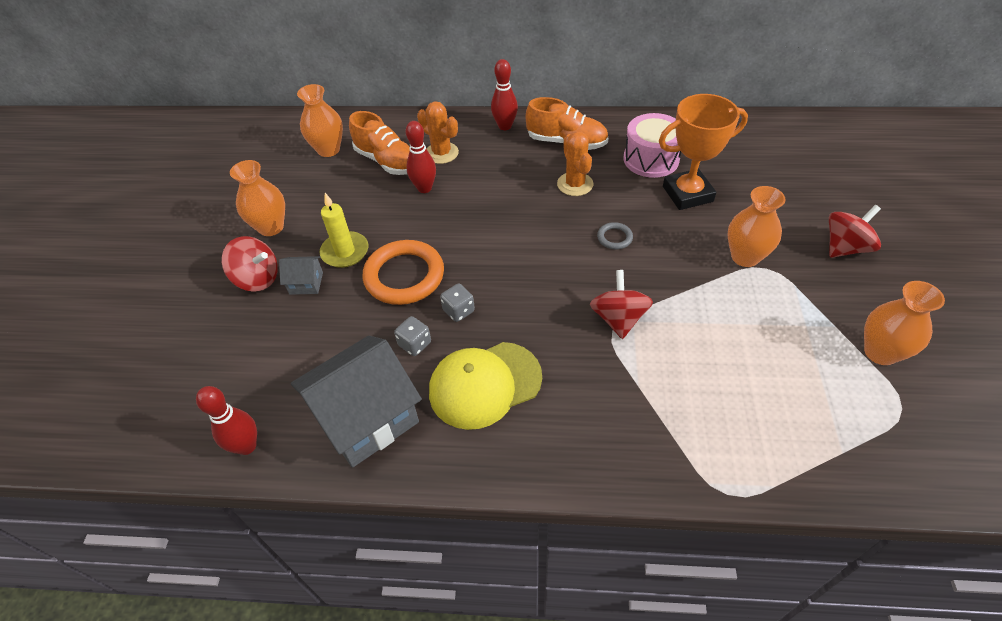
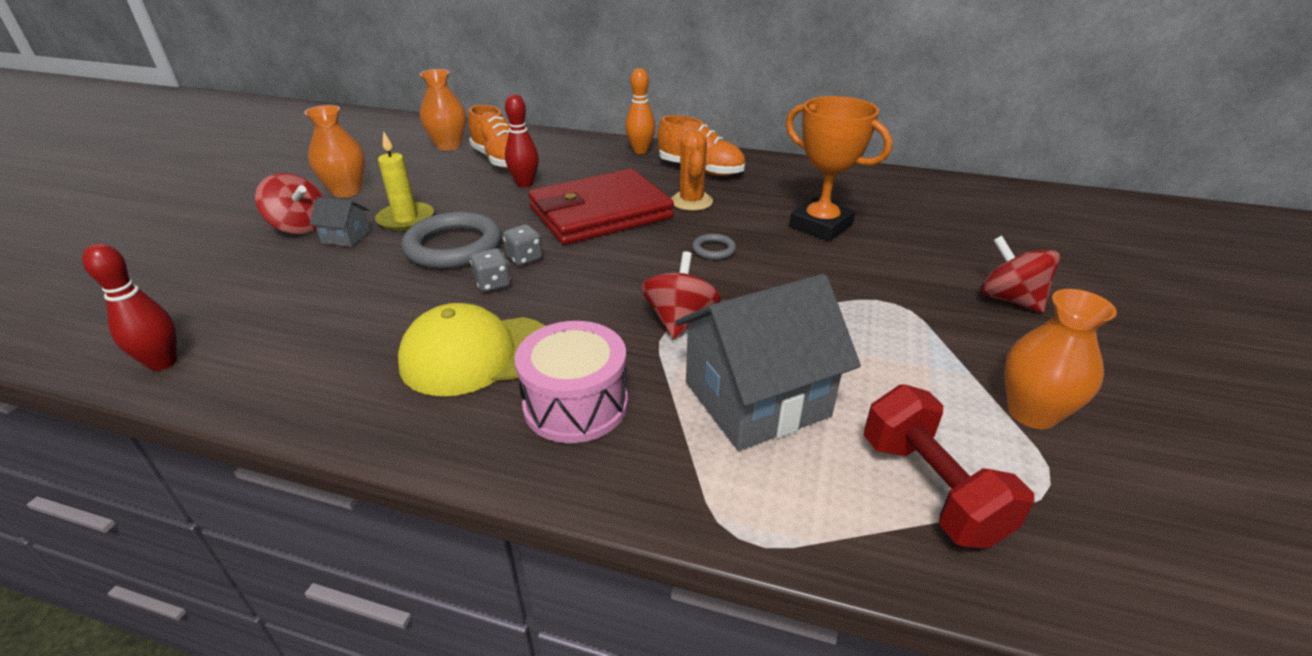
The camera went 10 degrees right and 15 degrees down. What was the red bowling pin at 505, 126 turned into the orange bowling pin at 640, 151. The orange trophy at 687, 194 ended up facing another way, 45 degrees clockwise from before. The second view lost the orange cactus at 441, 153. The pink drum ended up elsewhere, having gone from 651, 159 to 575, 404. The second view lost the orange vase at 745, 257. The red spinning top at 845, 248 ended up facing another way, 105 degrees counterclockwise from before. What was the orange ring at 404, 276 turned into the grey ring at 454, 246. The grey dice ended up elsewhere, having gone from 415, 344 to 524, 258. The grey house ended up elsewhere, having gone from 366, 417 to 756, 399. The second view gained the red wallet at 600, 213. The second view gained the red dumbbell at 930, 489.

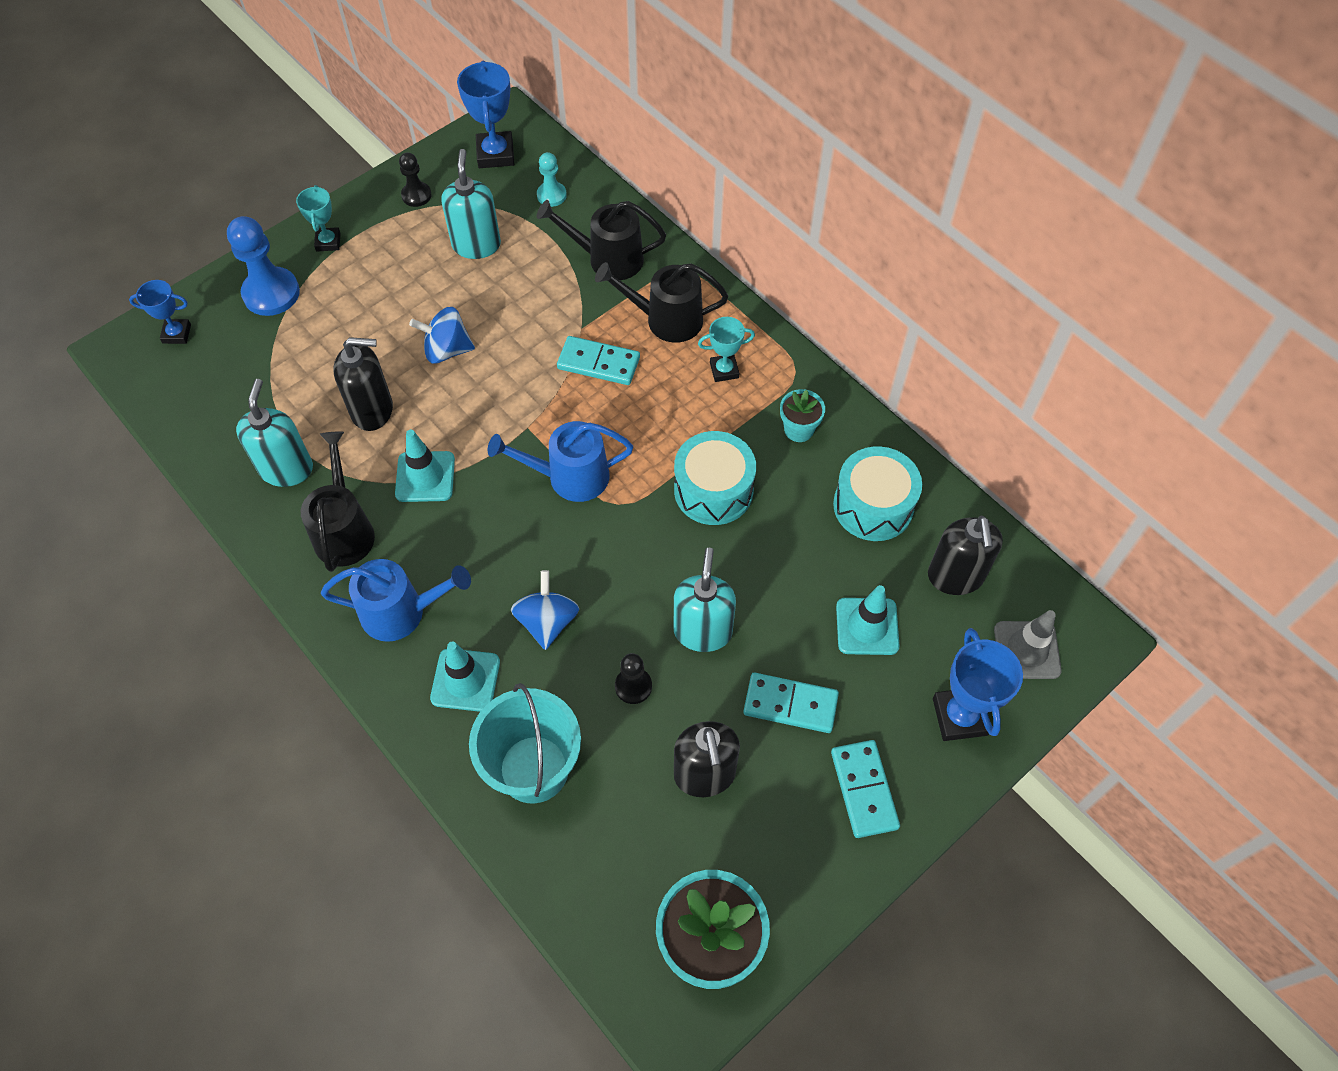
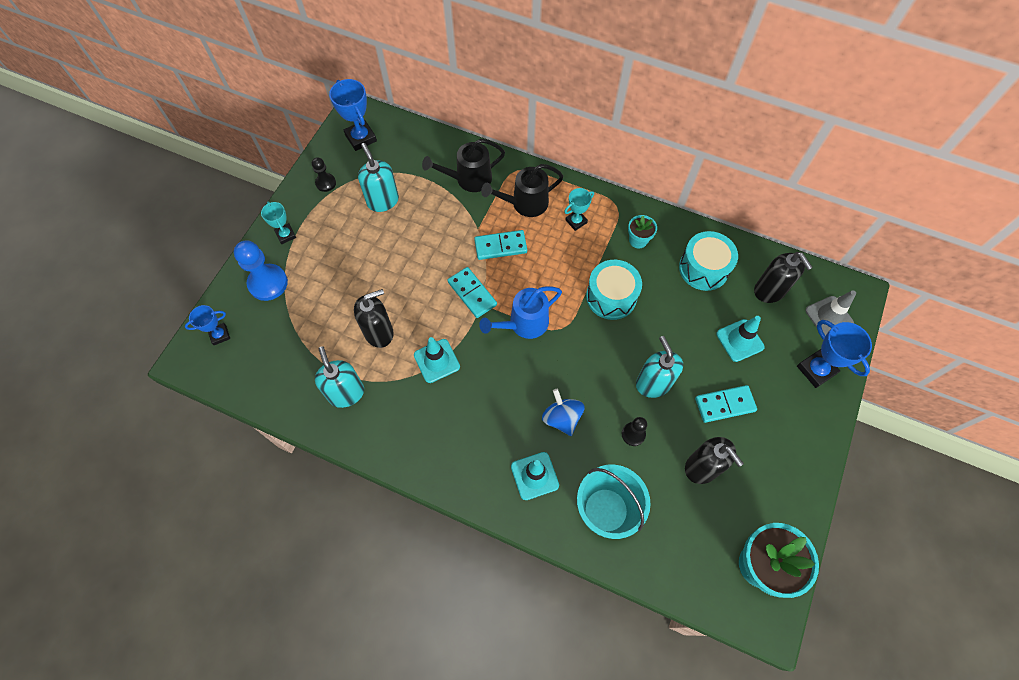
The camera went 25 degrees left and 5 degrees up. The second view lost the turquoise pawn at 551, 195. The second view lost the blue spinning top at 447, 350. The second view lost the black watering can at 344, 530. The second view lost the blue watering can at 402, 612. The turquoise domino ended up elsewhere, having gone from 863, 790 to 472, 293.

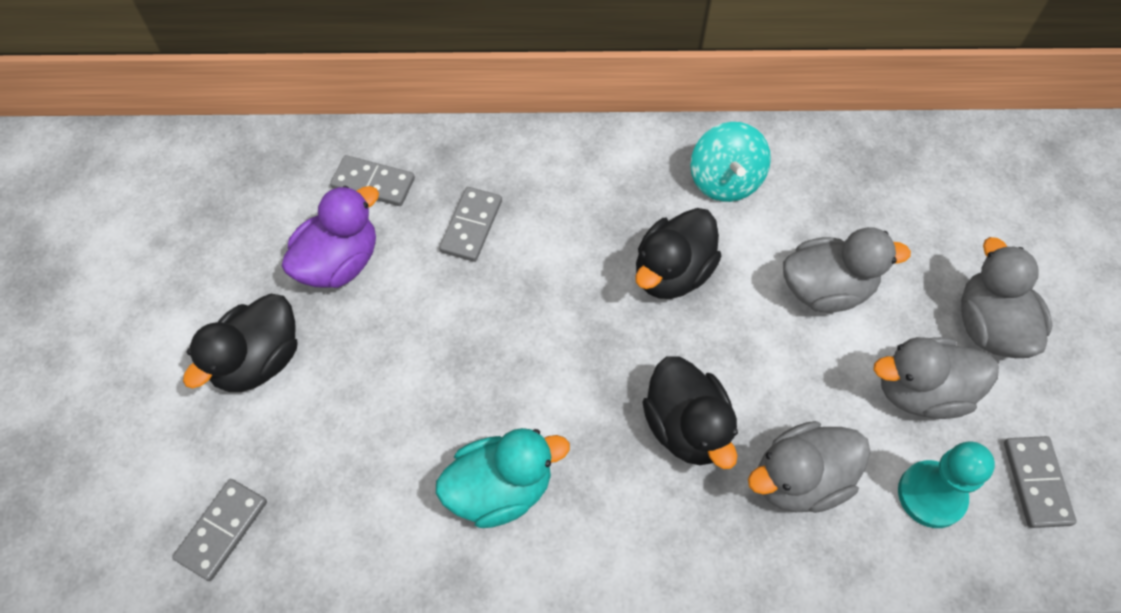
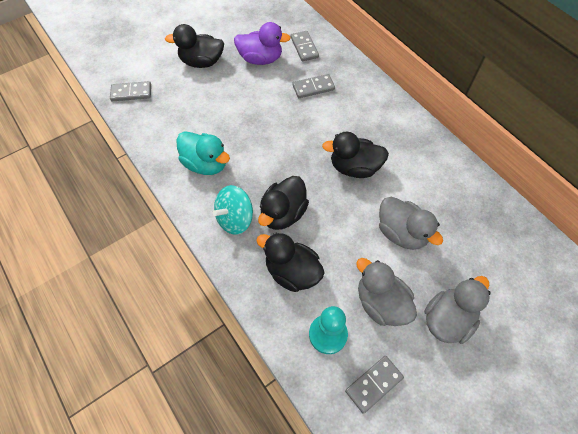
The camera went 55 degrees right and 0 degrees up. The turquoise spinning top ended up elsewhere, having gone from 725, 181 to 235, 219. What was the grey duck at 800, 480 turned into the black duck at 292, 272.

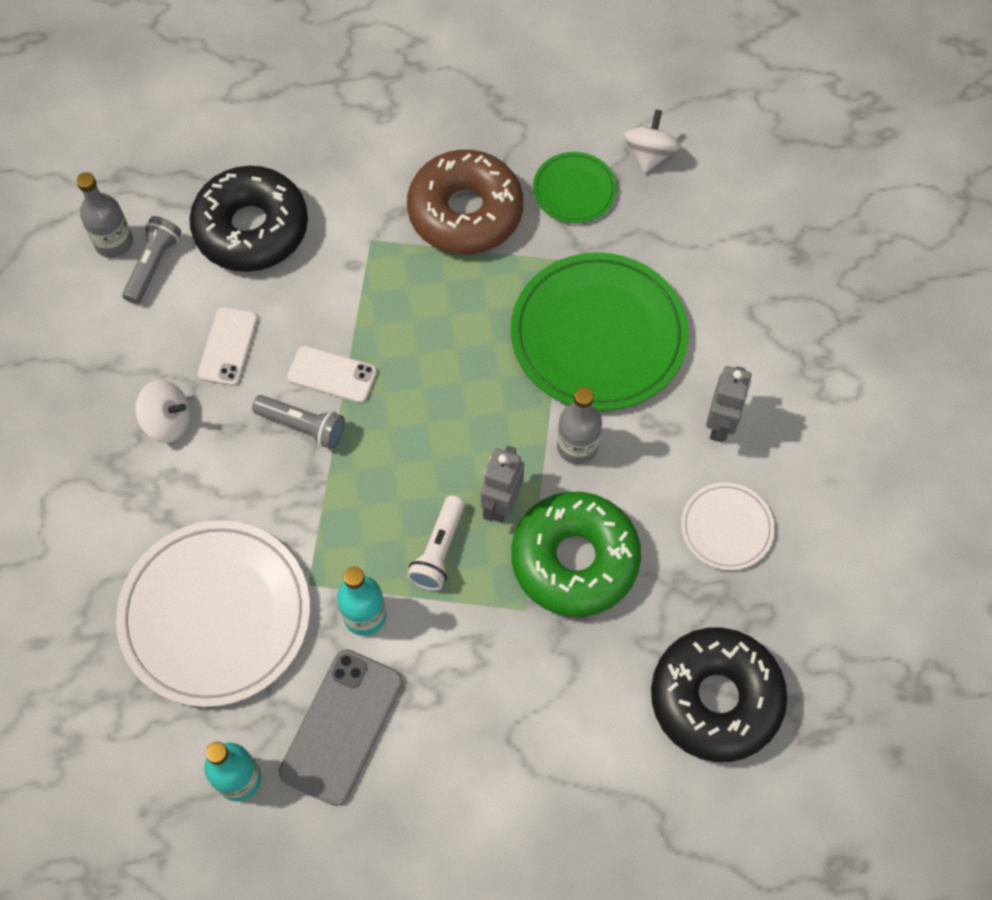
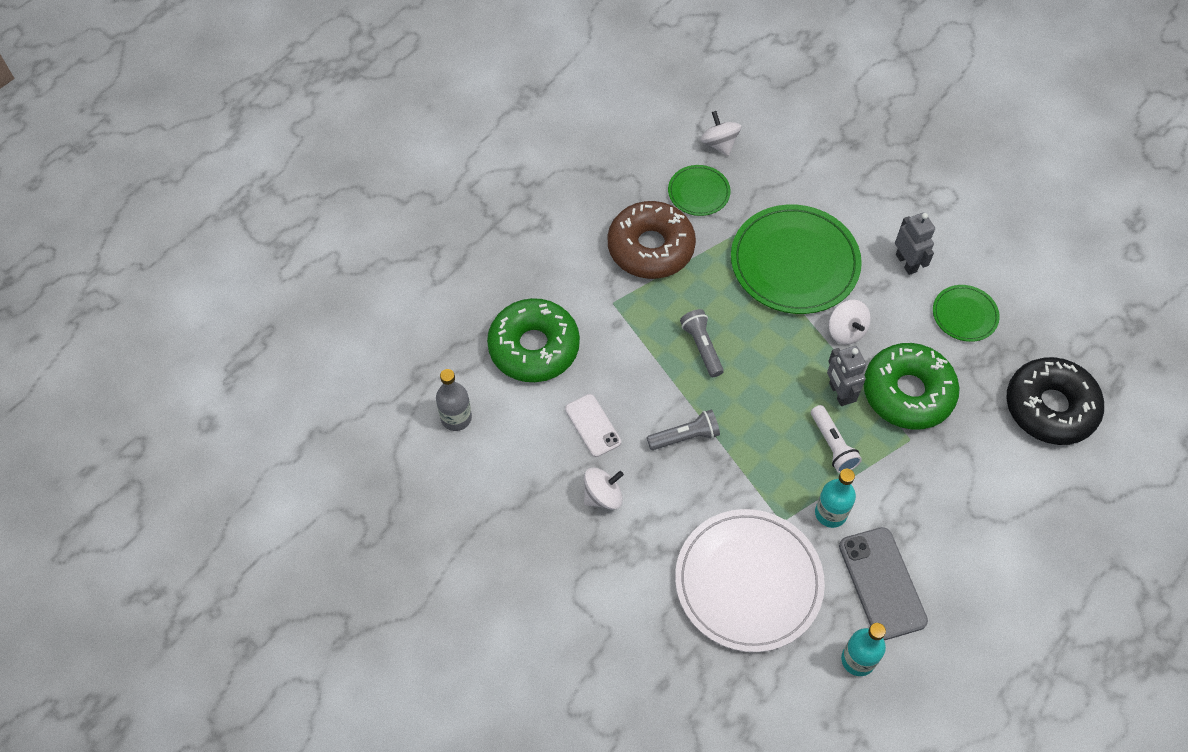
The camera went 40 degrees left and 5 degrees down. What was the black donut at 251, 229 turned into the green donut at 534, 347. The grey flashlight ended up elsewhere, having gone from 153, 265 to 702, 347. The second view lost the white phone at 332, 374. Where the grey bottle stood at 577, 446, the white spinning top came to stand at 846, 331. What was the white plate at 726, 528 turned into the green plate at 964, 315.

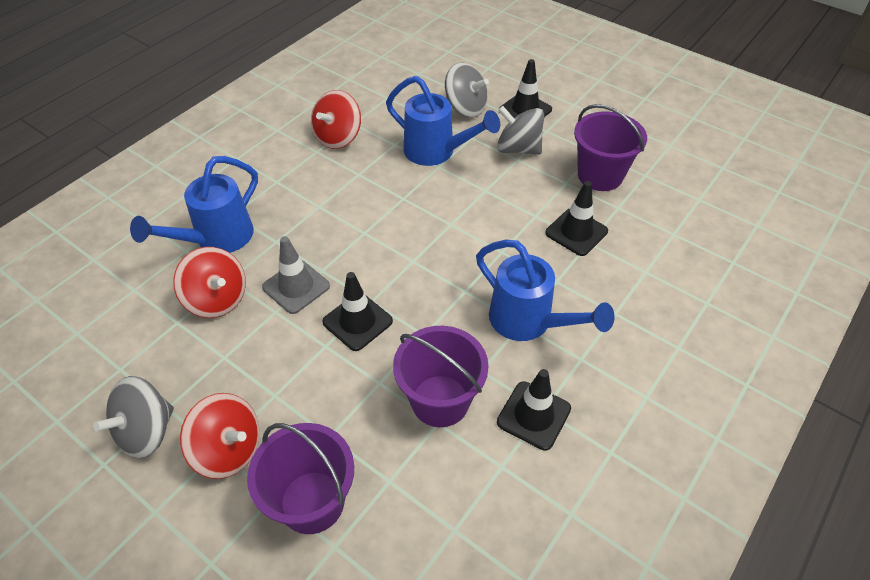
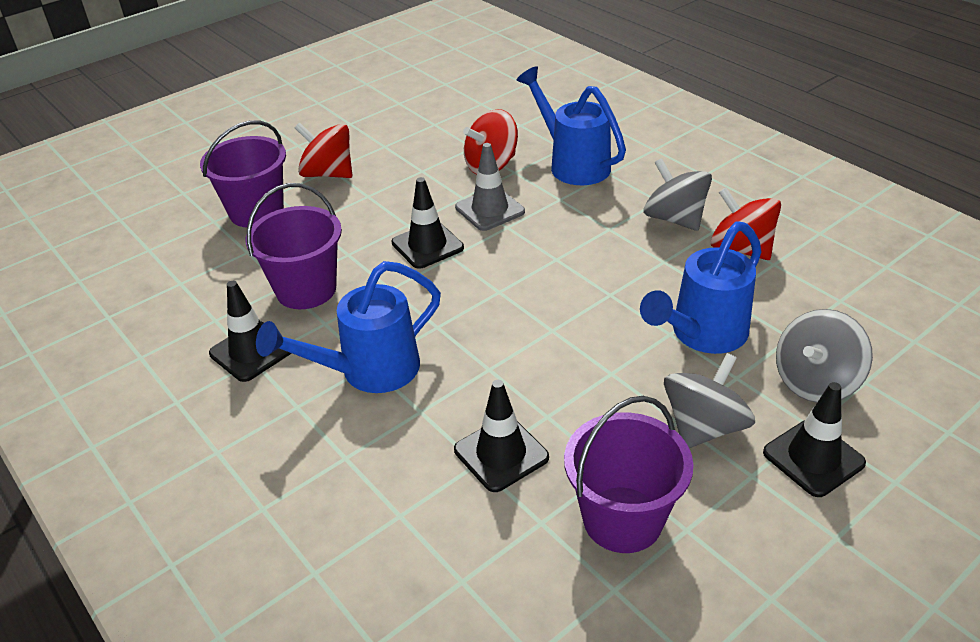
The camera went 105 degrees right and 10 degrees down. The grey spinning top ended up elsewhere, having gone from 146, 431 to 674, 219. The red spinning top at 228, 450 ended up facing another way, 75 degrees clockwise from before.

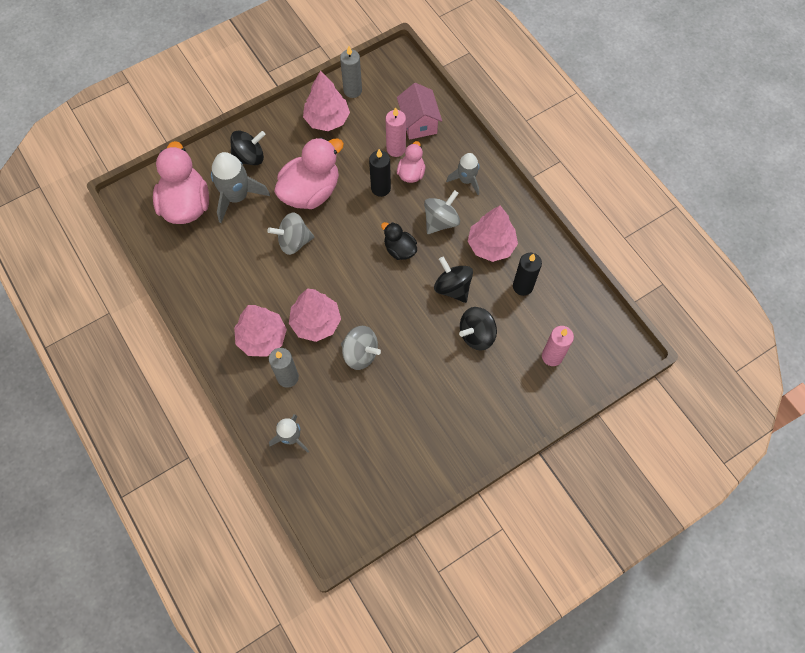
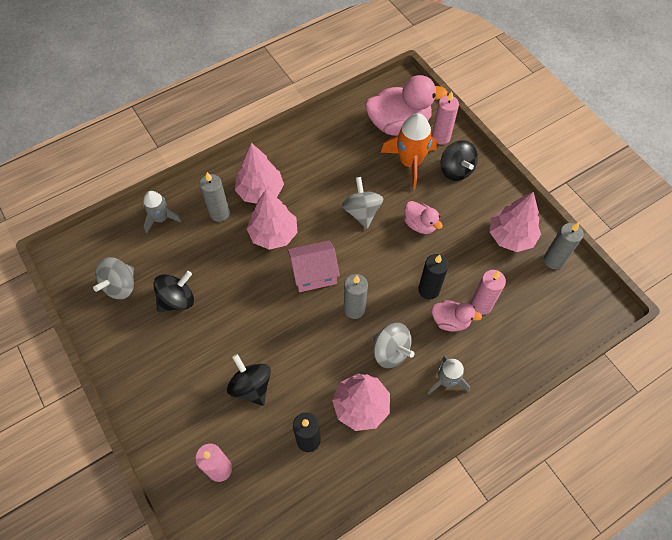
The camera went 90 degrees right and 5 degrees down. The pink house ended up elsewhere, having gone from 419, 123 to 314, 274. The size of the pink duck at 311, 191 changed by a factor of 0.52. What was the grey rocket at 237, 197 turned into the orange rocket at 410, 163. Where the black duck stood at 399, 249, the grey candle came to stand at 354, 309. The black spinning top ended up elsewhere, having gone from 452, 287 to 177, 300. The grey spinning top ended up elsewhere, having gone from 360, 353 to 120, 286. The second view gained the pink candle at 441, 137.

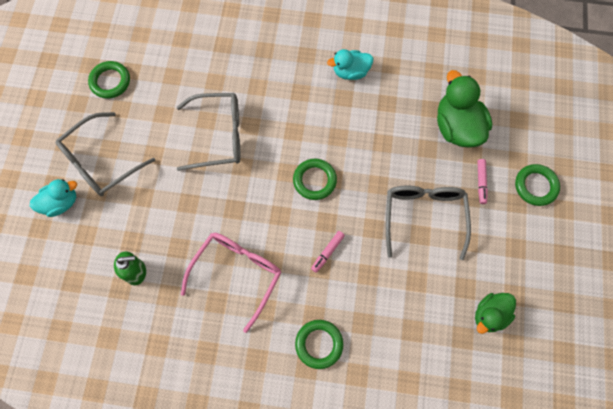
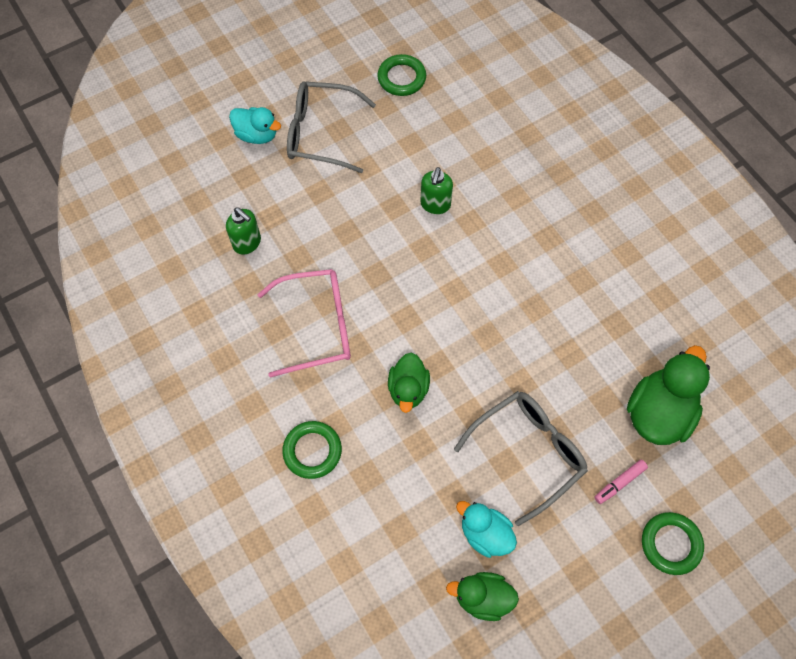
The camera went 50 degrees right and 5 degrees down. The turquoise duck ended up elsewhere, having gone from 350, 72 to 485, 533. Where the grey glasses stood at 219, 136, the green soap dispenser came to stand at 435, 205. The second view lost the green ring at 314, 180. Where the pink marker stood at 327, 252, the green duck came to stand at 408, 389.

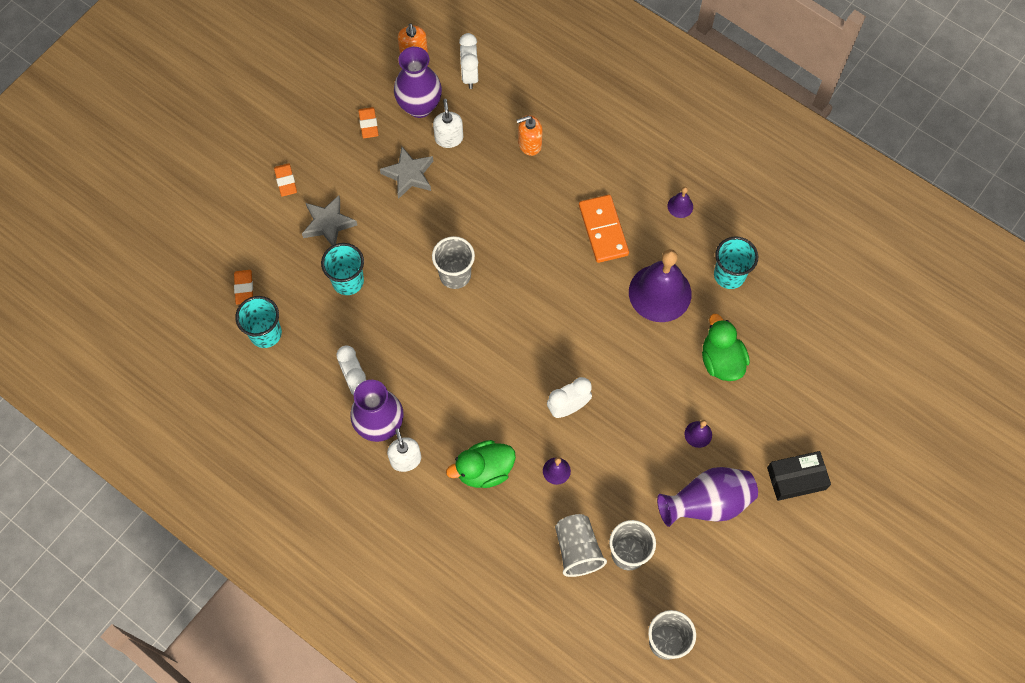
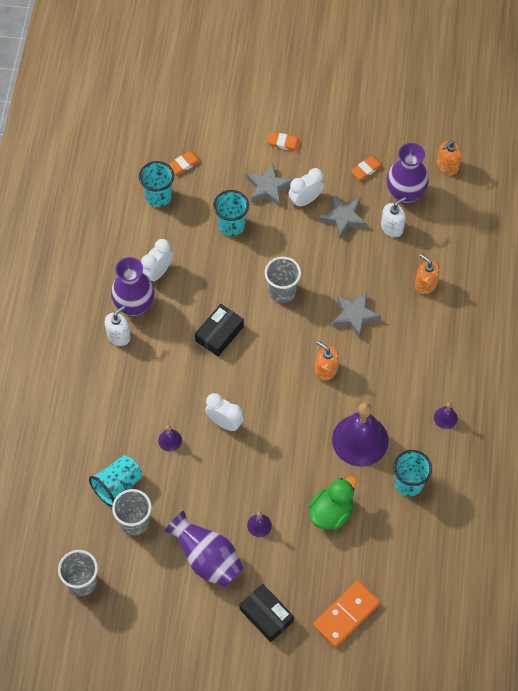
The camera went 60 degrees right and 5 degrees down. The white clock ended up elsewhere, having gone from 470, 75 to 305, 200. The orange eraser at 286, 181 ended up facing another way, 60 degrees clockwise from before. The orange domino ended up elsewhere, having gone from 603, 230 to 346, 614. The second view lost the green duck at 484, 470. What was the grey cup at 577, 549 turned into the turquoise cup at 117, 485. The second view gained the grey star at 355, 316. The second view gained the black box at 219, 333. The second view gained the orange soap dispenser at 326, 370.

